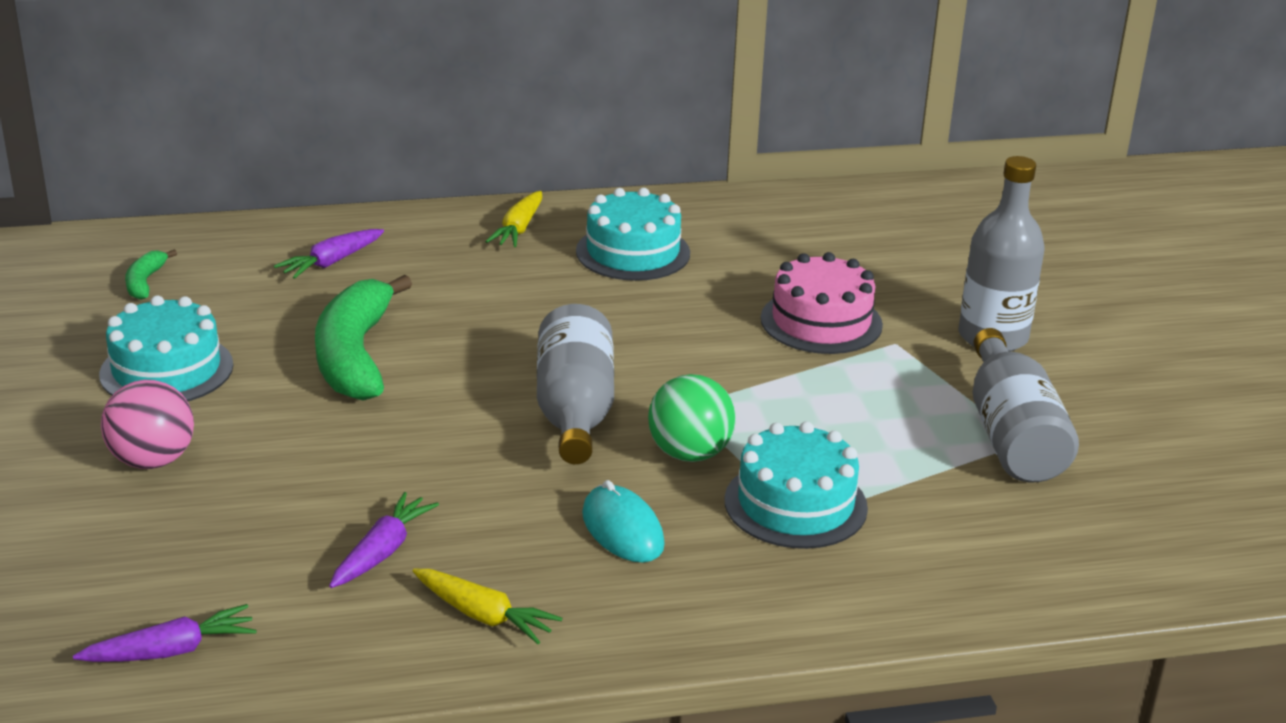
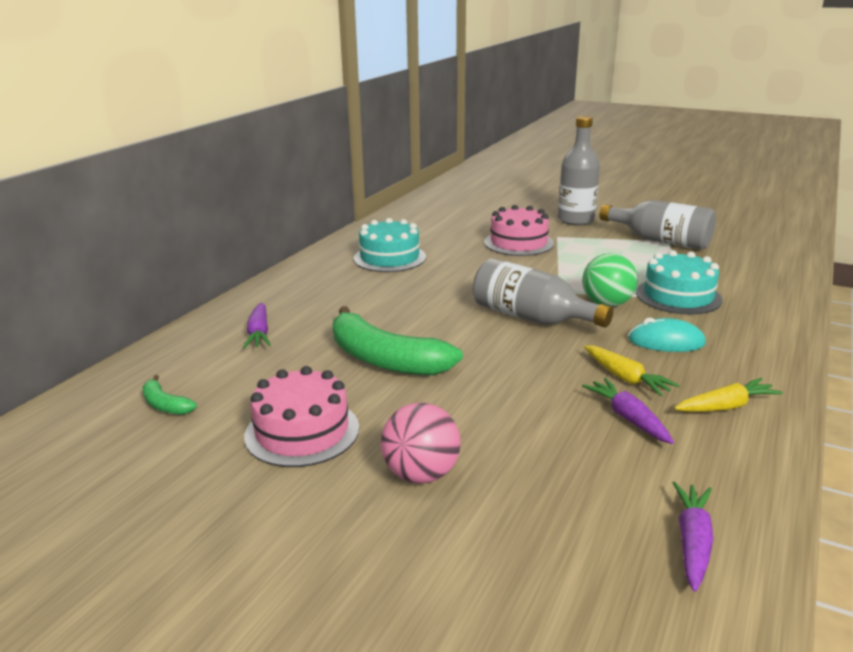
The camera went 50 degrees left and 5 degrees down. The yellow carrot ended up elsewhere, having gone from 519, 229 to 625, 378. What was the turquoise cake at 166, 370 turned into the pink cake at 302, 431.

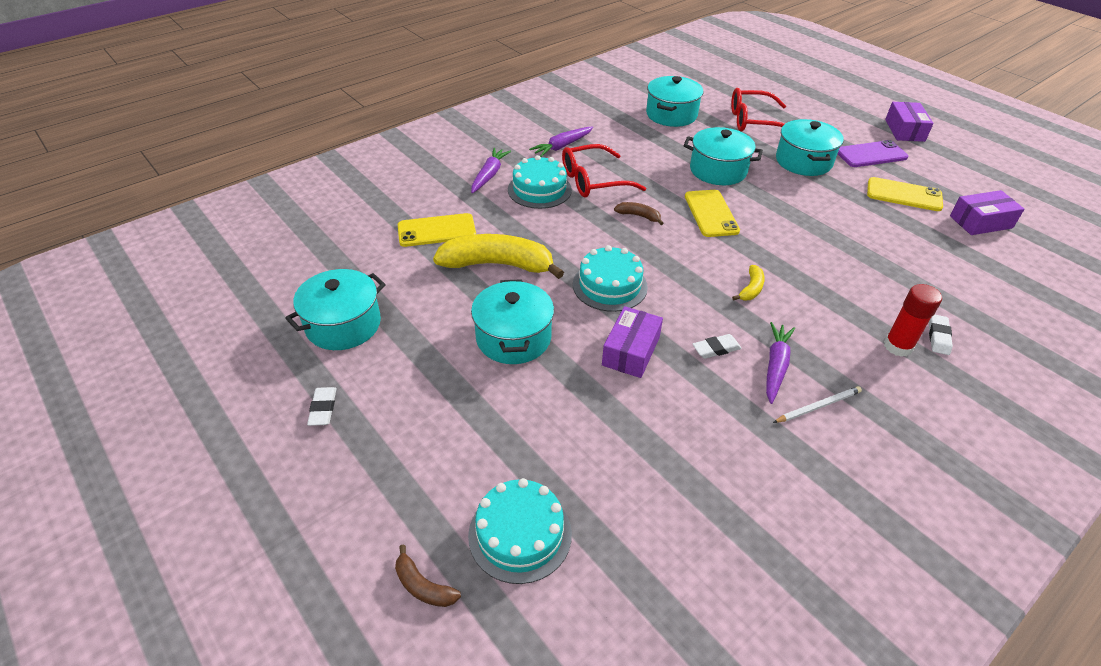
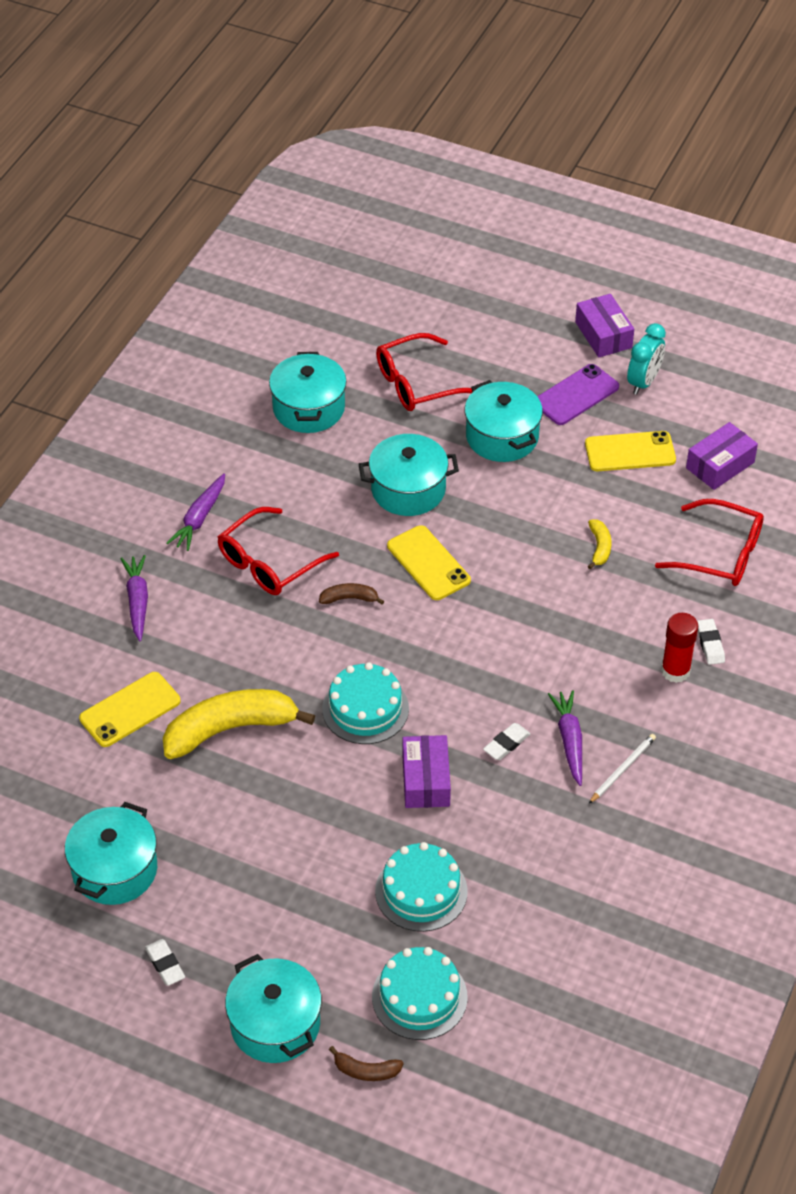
The camera went 25 degrees left and 5 degrees up. The turquoise cake ended up elsewhere, having gone from 539, 189 to 421, 891. The yellow banana ended up elsewhere, having gone from 751, 289 to 599, 547. The turquoise pot ended up elsewhere, having gone from 513, 338 to 275, 1024. The second view gained the turquoise clock at 643, 382. The second view gained the red glasses at 720, 554.

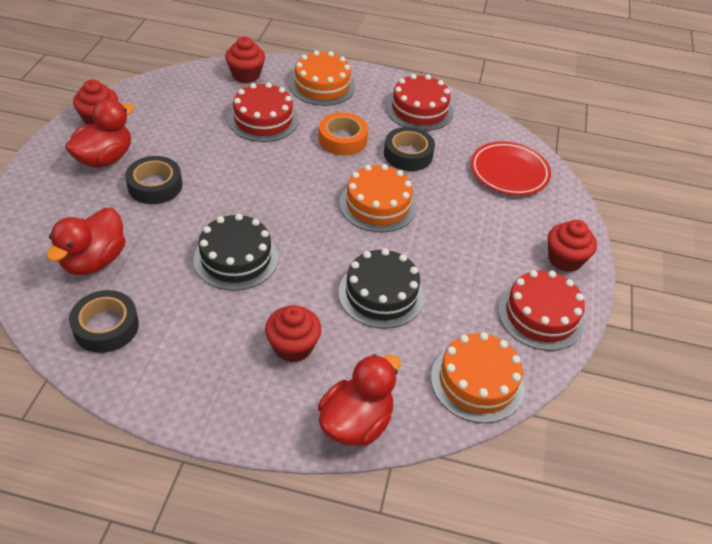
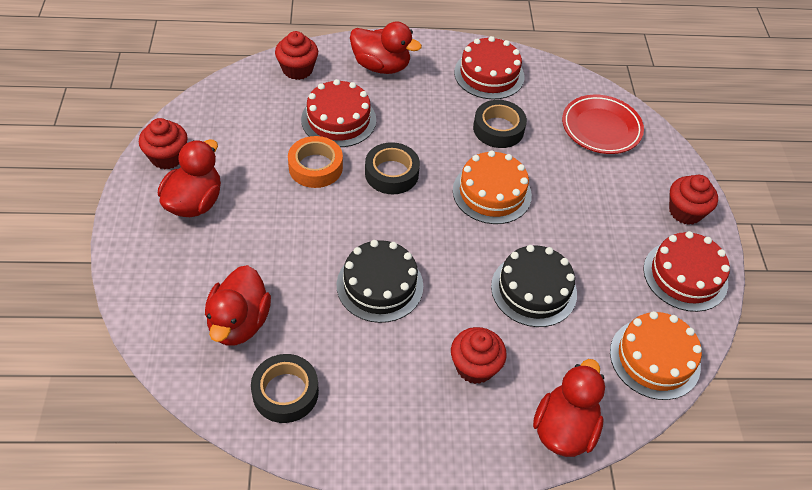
The camera went 15 degrees left and 5 degrees up. Where the orange cake stood at 322, 85, the red duck came to stand at 381, 66. The orange tape ended up elsewhere, having gone from 342, 139 to 315, 167. The black tape ended up elsewhere, having gone from 155, 186 to 391, 173.

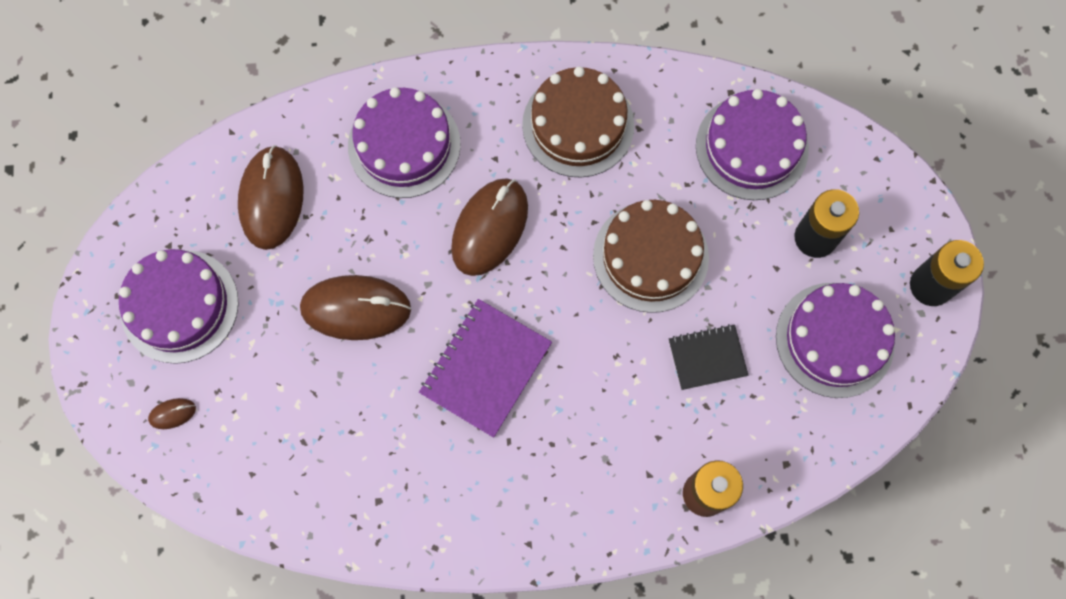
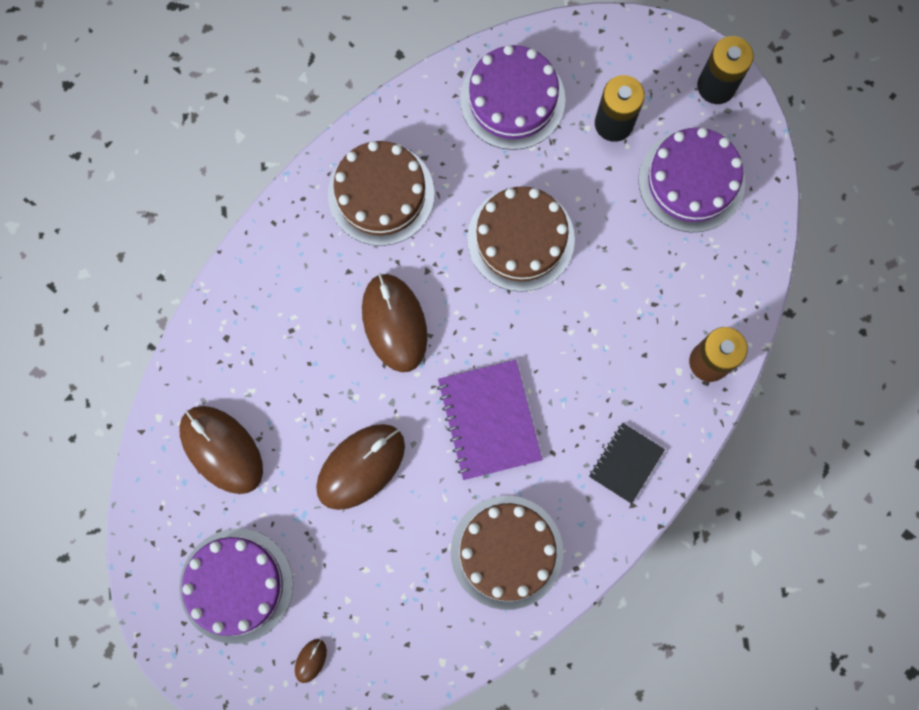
The camera went 45 degrees left and 5 degrees up. The second view lost the purple cake at 404, 145. The black notebook ended up elsewhere, having gone from 707, 358 to 626, 463. The second view gained the brown cake at 506, 552.

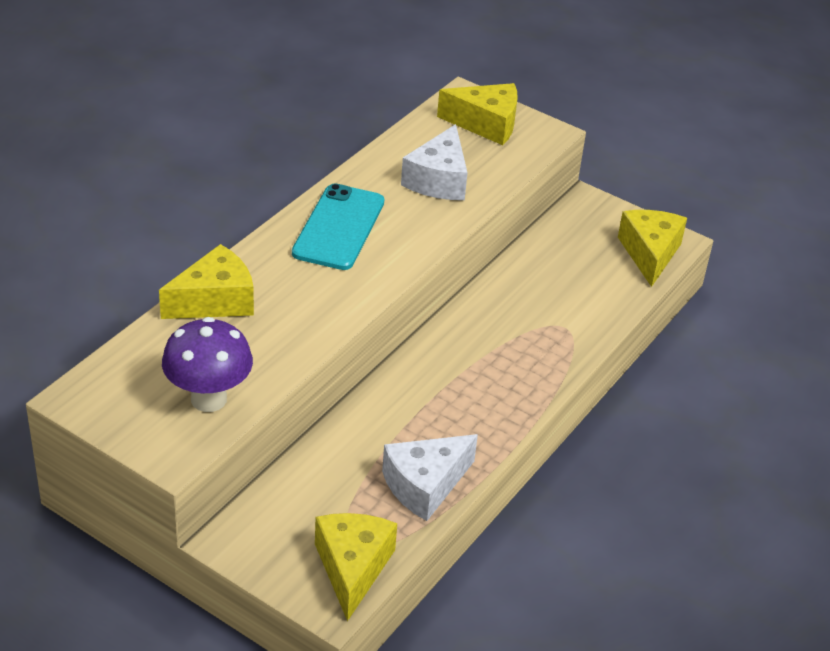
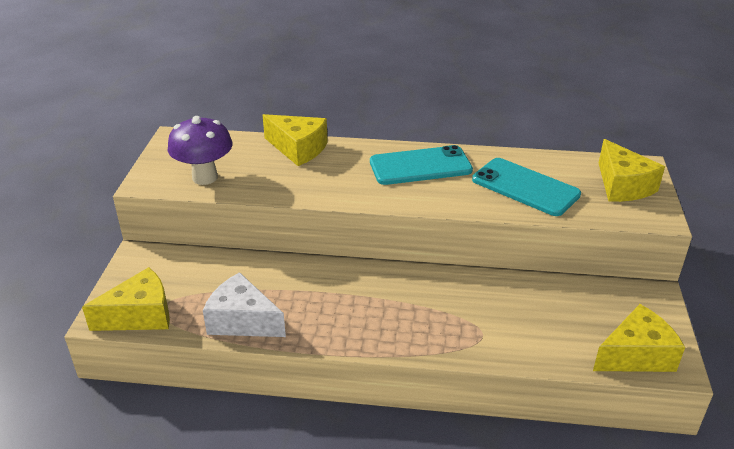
The camera went 65 degrees right and 5 degrees down. Where the white cheese stood at 438, 180, the turquoise phone came to stand at 525, 187.

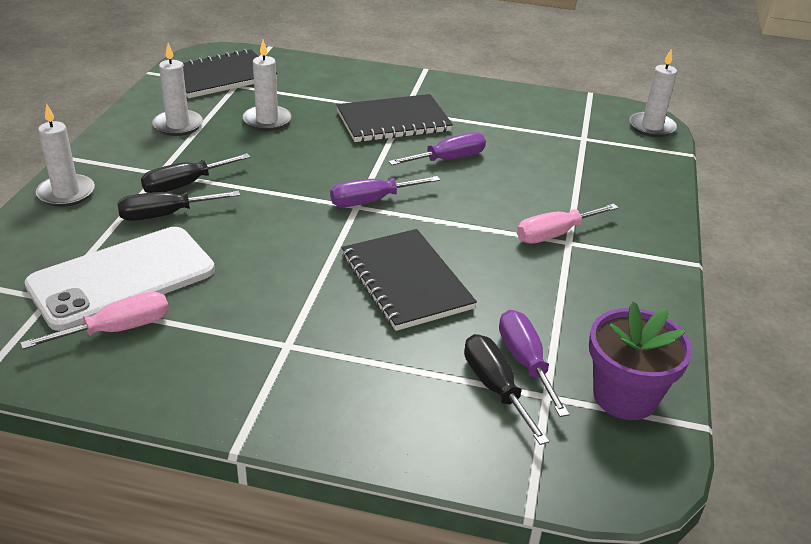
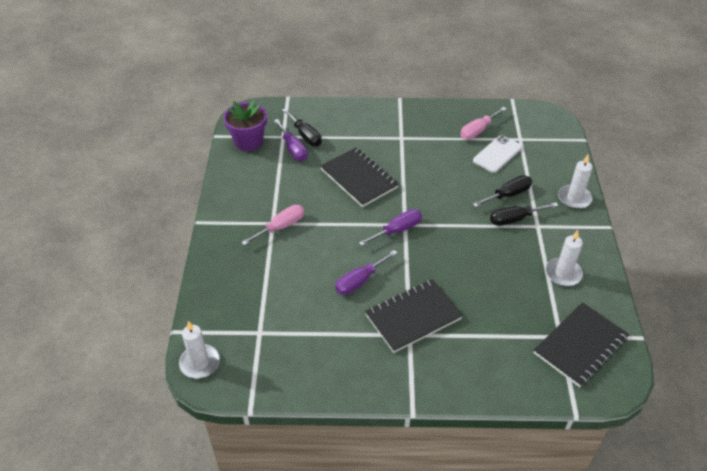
The camera went 170 degrees right and 10 degrees up. The second view lost the white candle at 267, 120. The black screwdriver at 185, 185 ended up facing another way, 150 degrees counterclockwise from before. The size of the white phone at 122, 278 changed by a factor of 0.61.

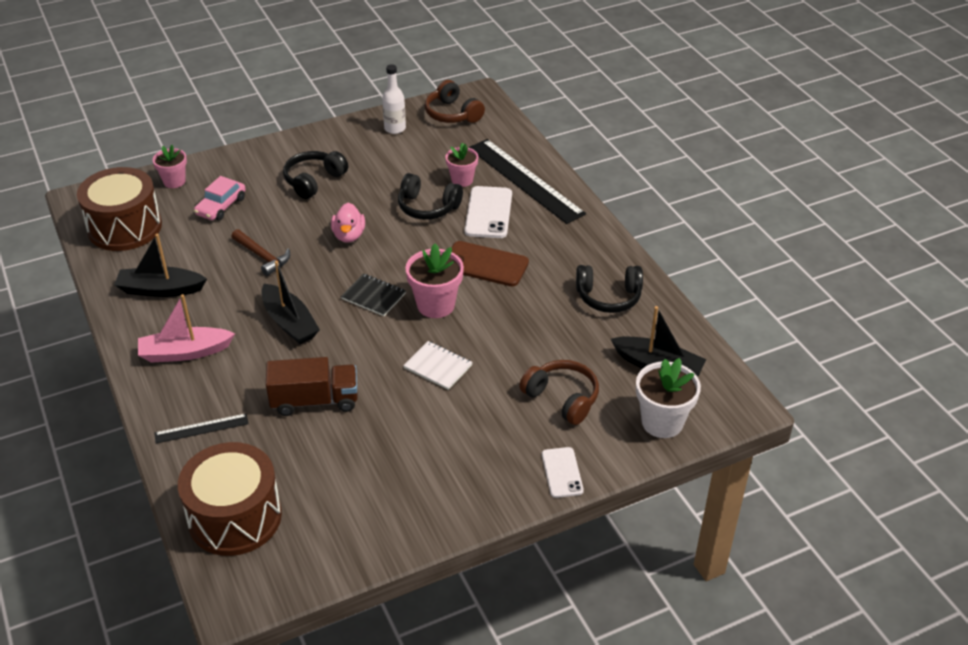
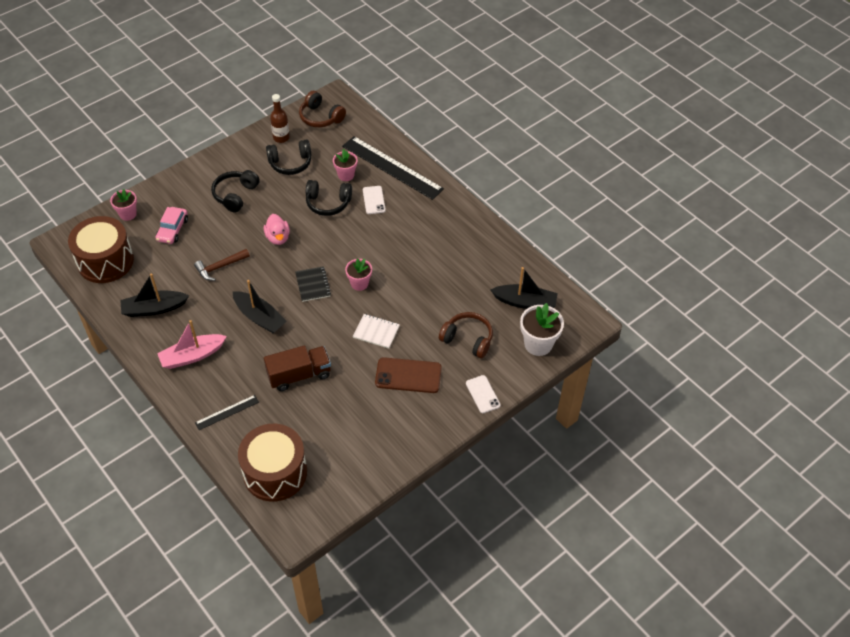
The camera went 15 degrees left and 10 degrees up. What was the white bottle at 395, 128 turned into the brown bottle at 281, 138. The size of the white phone at 488, 213 changed by a factor of 0.63. The brown hammer at 262, 256 ended up facing another way, 120 degrees clockwise from before. The brown phone ended up elsewhere, having gone from 485, 264 to 408, 375. The size of the pink flower pot at 435, 305 changed by a factor of 0.65. The black headphones ended up elsewhere, having gone from 608, 297 to 290, 163. The black notebook at 373, 296 ended up facing another way, 60 degrees clockwise from before.

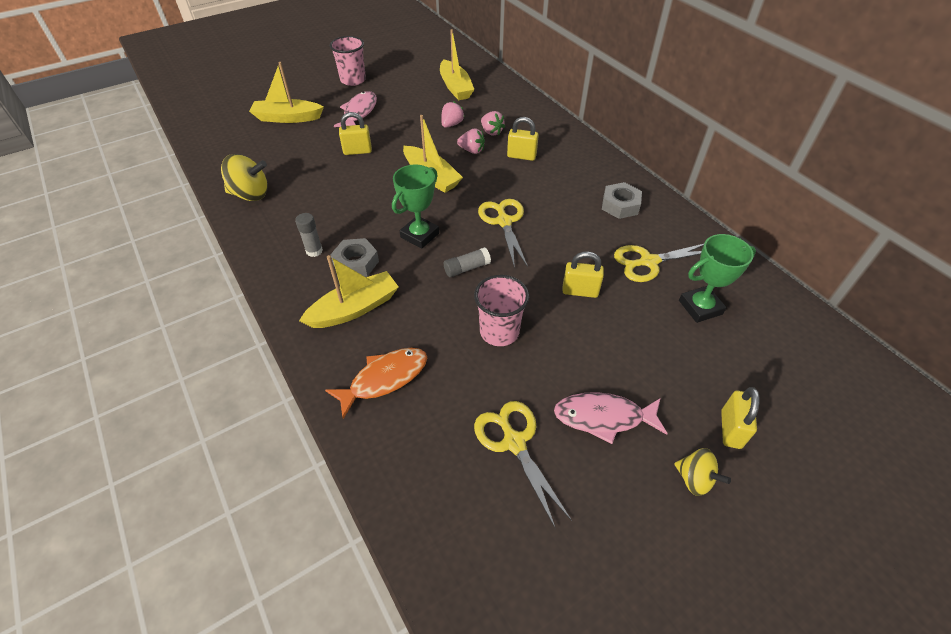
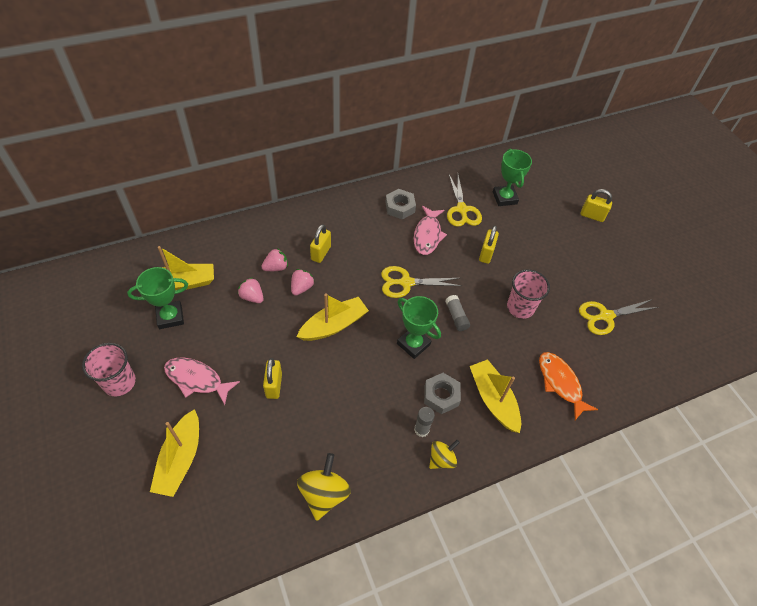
The camera went 85 degrees left and 5 degrees up. The pink fish ended up elsewhere, having gone from 603, 417 to 427, 235. The yellow spinning top ended up elsewhere, having gone from 694, 479 to 442, 459. The second view gained the green trophy at 170, 317.

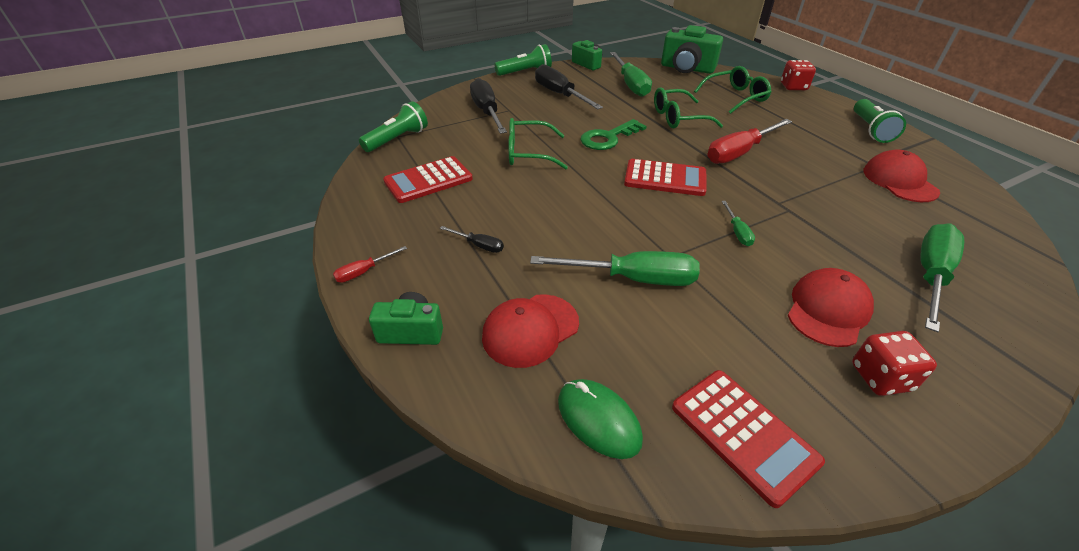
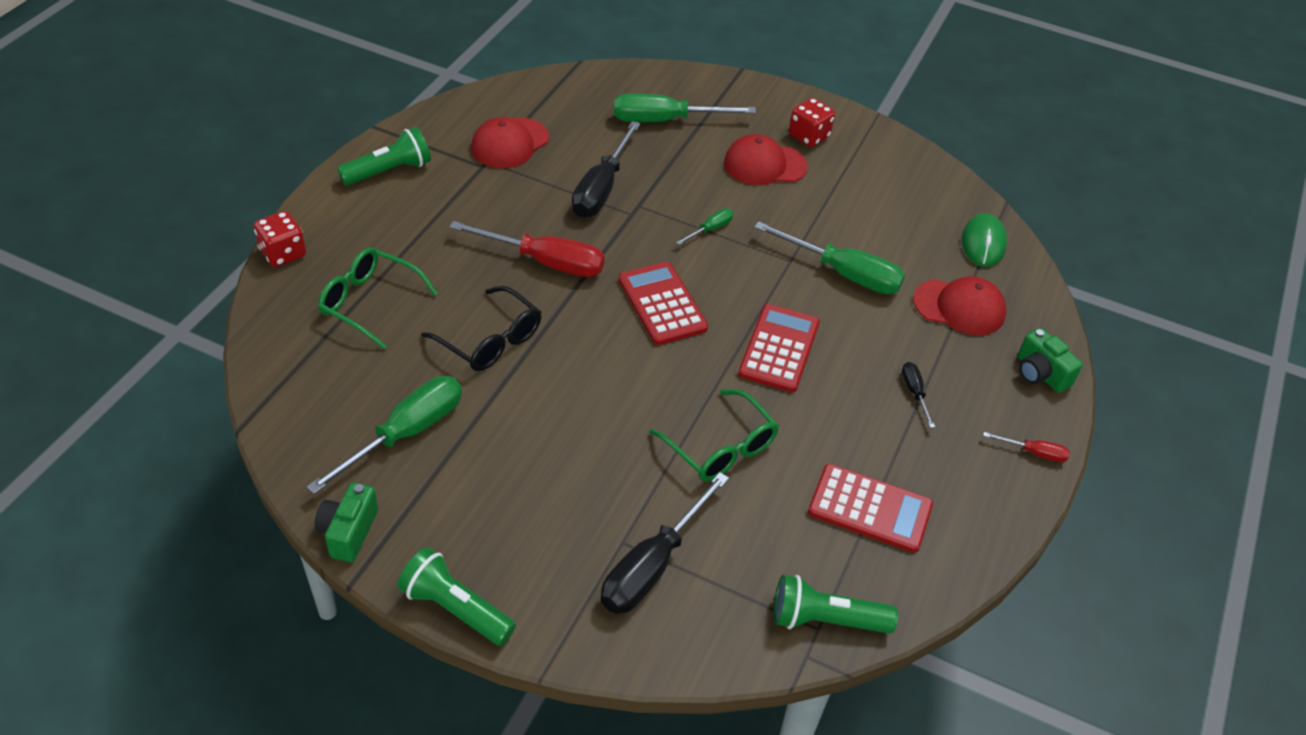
The camera went 130 degrees left and 5 degrees up. The second view lost the green camera at 687, 69. The black screwdriver ended up elsewhere, having gone from 560, 94 to 602, 188. What was the green glasses at 678, 118 turned into the black glasses at 491, 340. The second view lost the green key at 608, 138. The green screwdriver at 632, 278 ended up facing another way, 150 degrees clockwise from before. The red calculator ended up elsewhere, having gone from 743, 434 to 779, 348.

